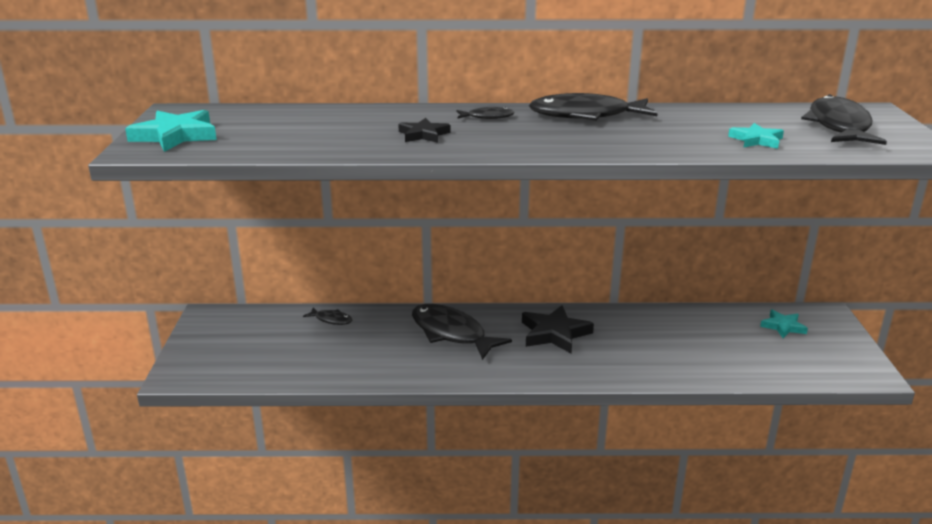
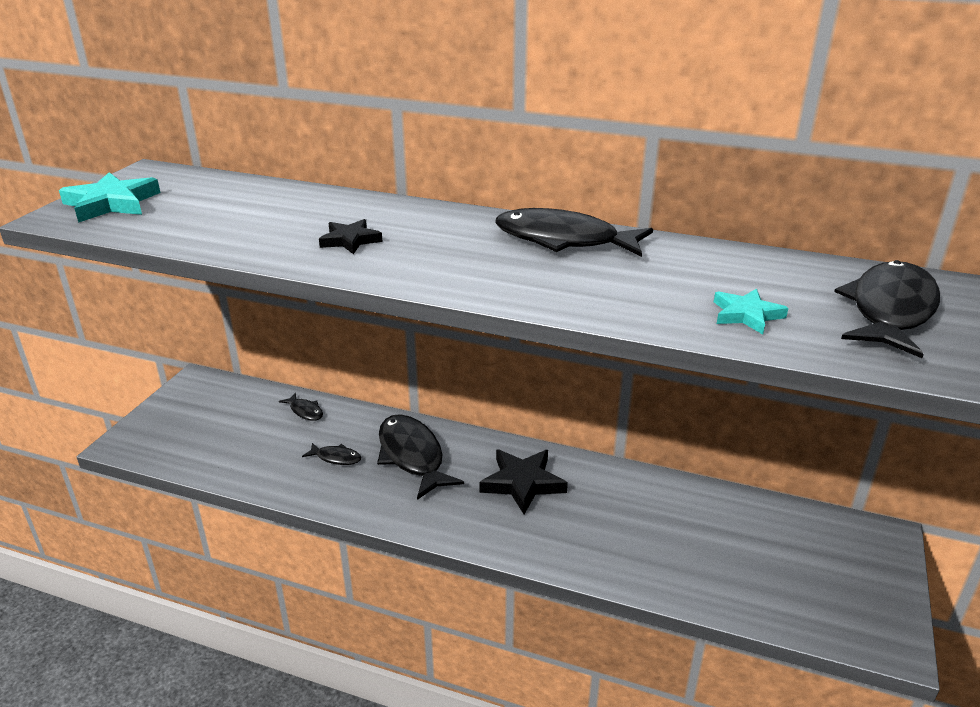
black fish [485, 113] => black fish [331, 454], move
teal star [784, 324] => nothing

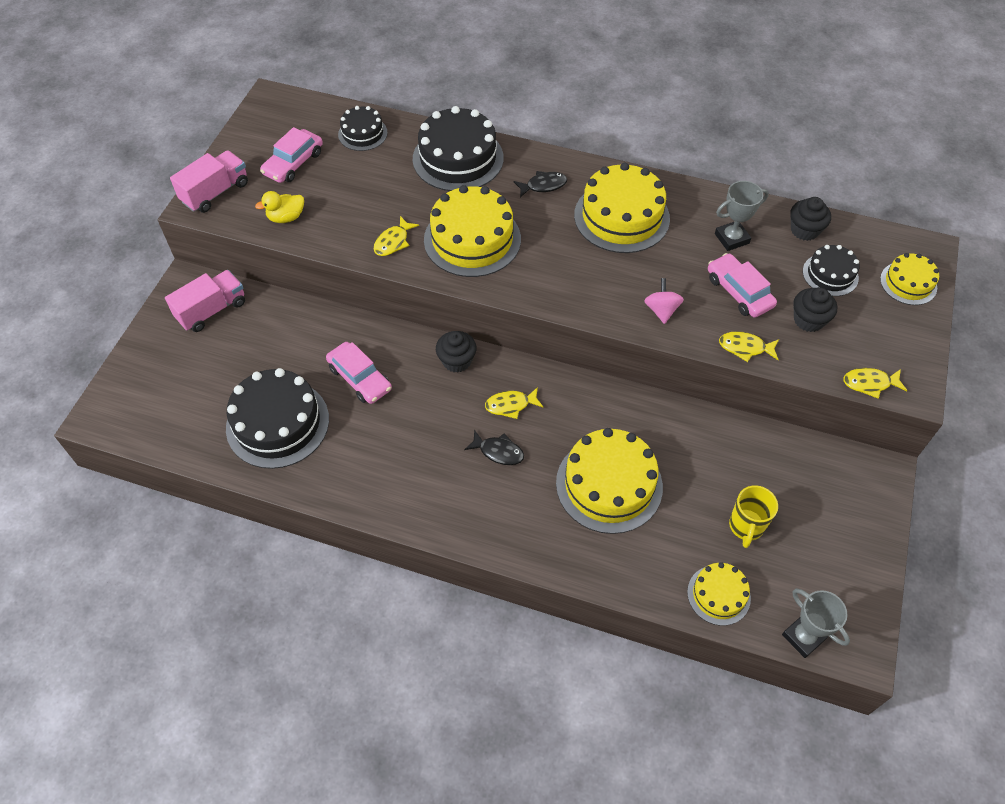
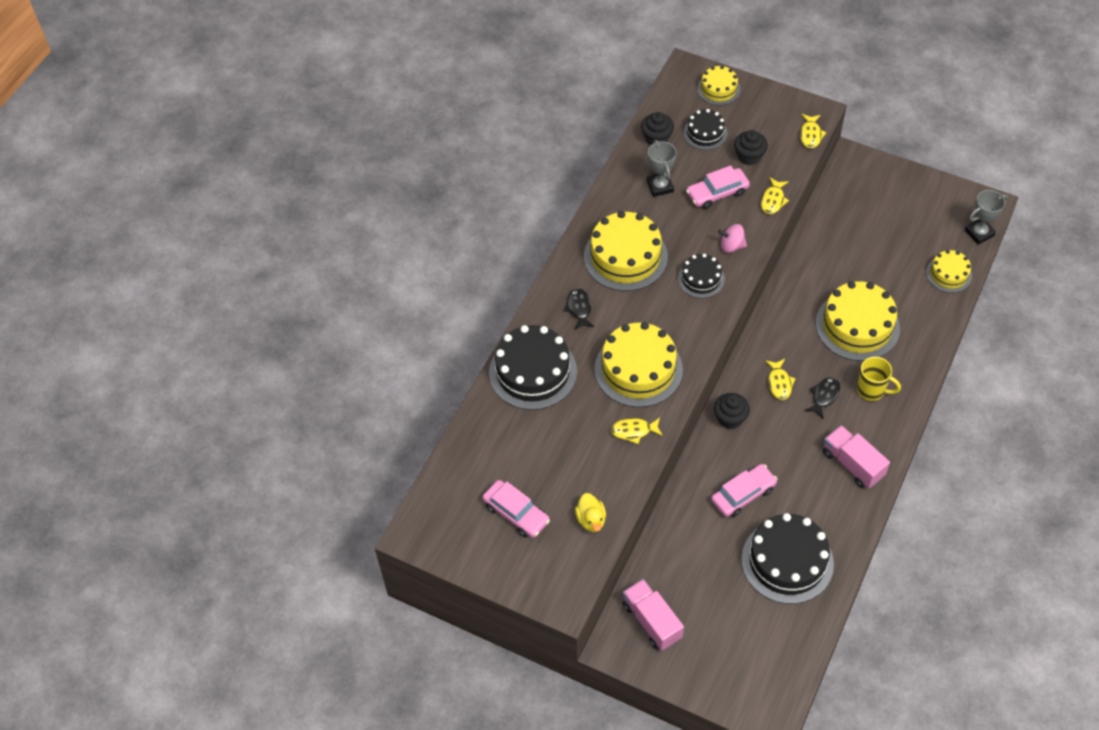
rose-pink lorry [209, 181] => rose-pink lorry [856, 456], move
black gateau [363, 128] => black gateau [701, 276], move
golden fish [396, 236] => golden fish [637, 430], 135 degrees clockwise
golden mug [753, 516] => golden mug [879, 378], move

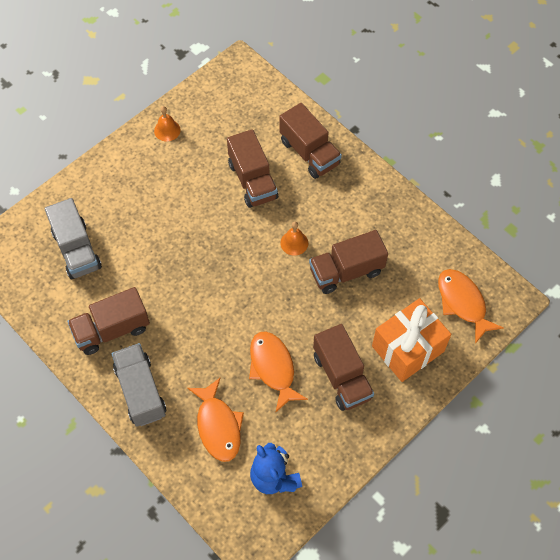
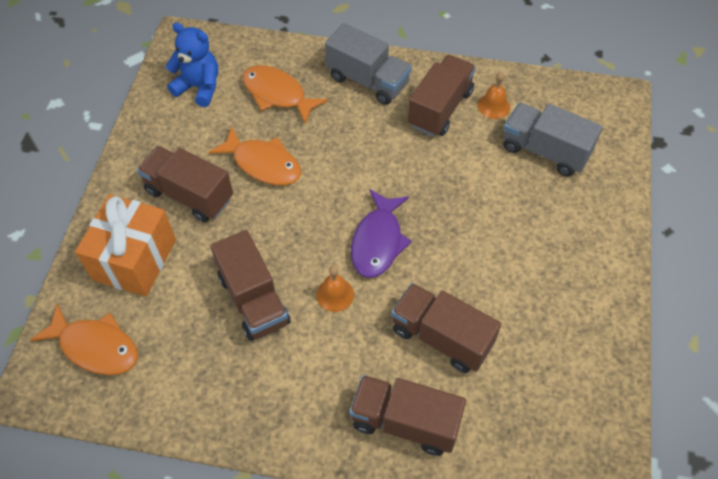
orange school bell [167, 124] => orange school bell [494, 95], move
dark brown lorry [348, 262] => dark brown lorry [250, 285], 120 degrees clockwise
nothing => violet fish [381, 233]

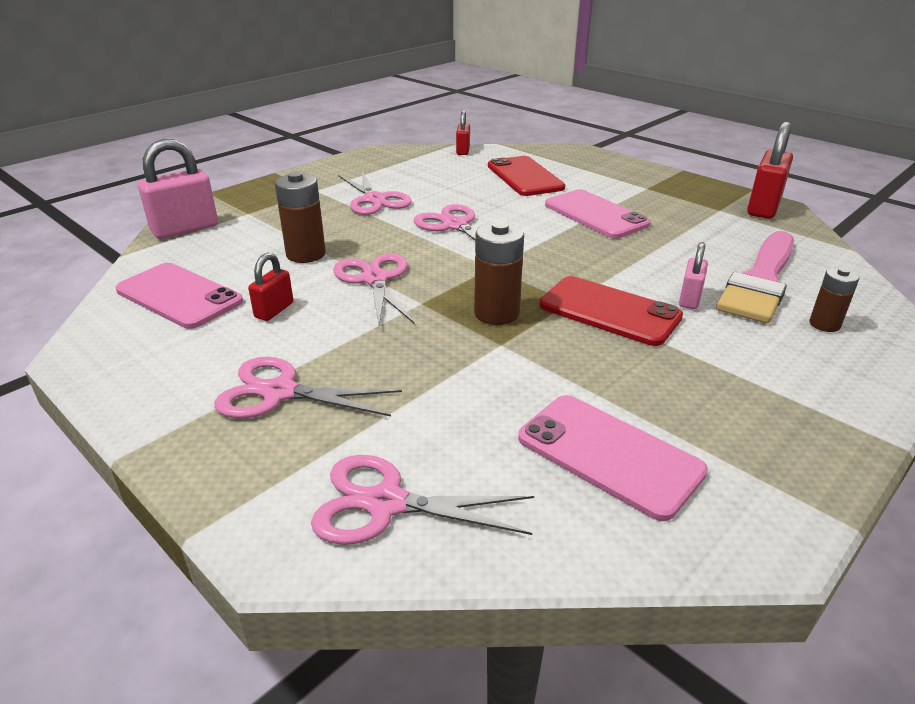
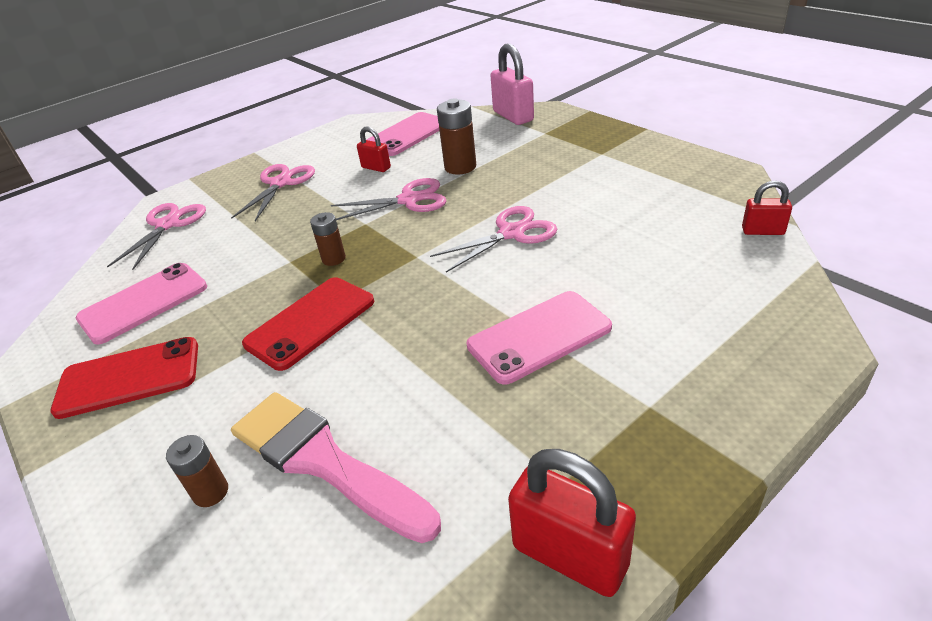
rose-pink shears [375, 192] => nothing
dark brown AA battery [499, 273] => dark brown AA battery [328, 239], x0.63
scarlet phone [526, 176] => scarlet phone [124, 378], move
rose-pink small lock [693, 275] => nothing

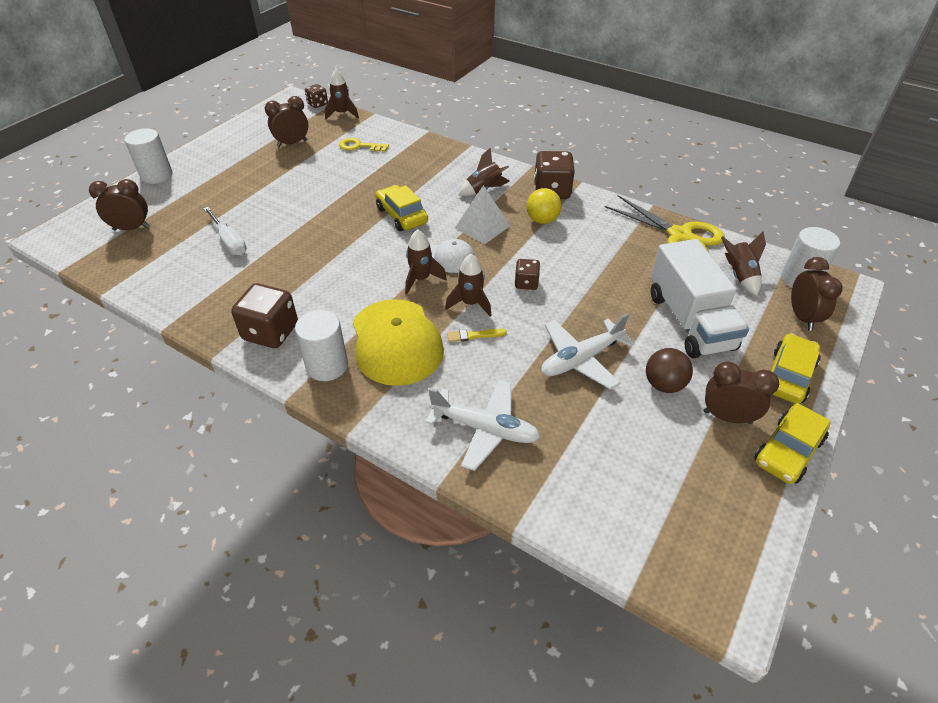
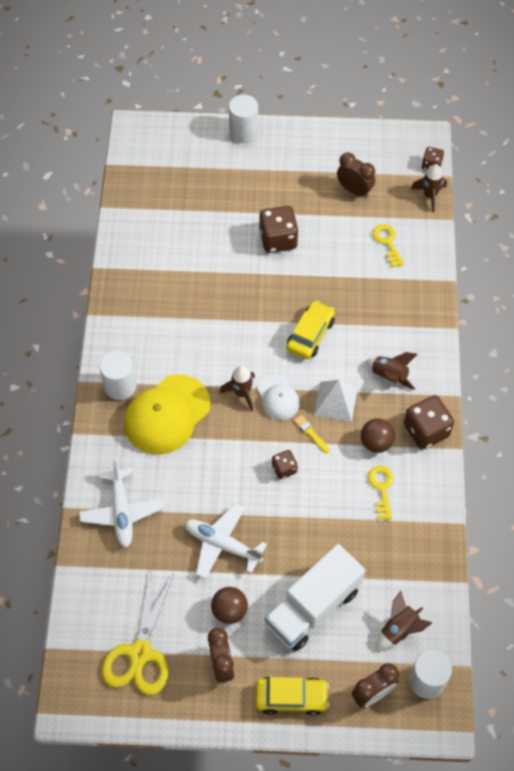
dark brown clock [119, 204] => nothing
white flat screwdriver [225, 231] => nothing
dark brown dice [264, 315] => dark brown dice [279, 229], move
dark brown spaceship [468, 285] => nothing
golden brush [477, 335] => golden brush [312, 434], move
golden ball [543, 206] => dark brown ball [378, 435]
golden shears [665, 223] => golden shears [138, 632], move
golden automobile [792, 443] => nothing
nothing => golden key [380, 493]

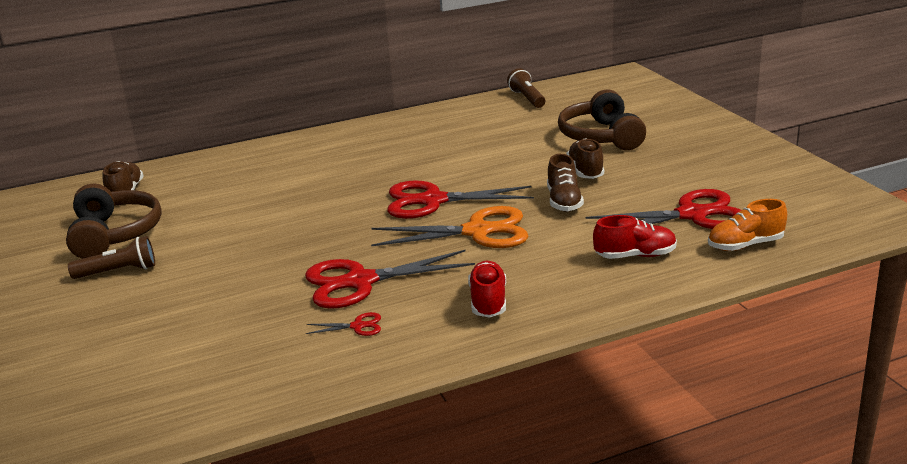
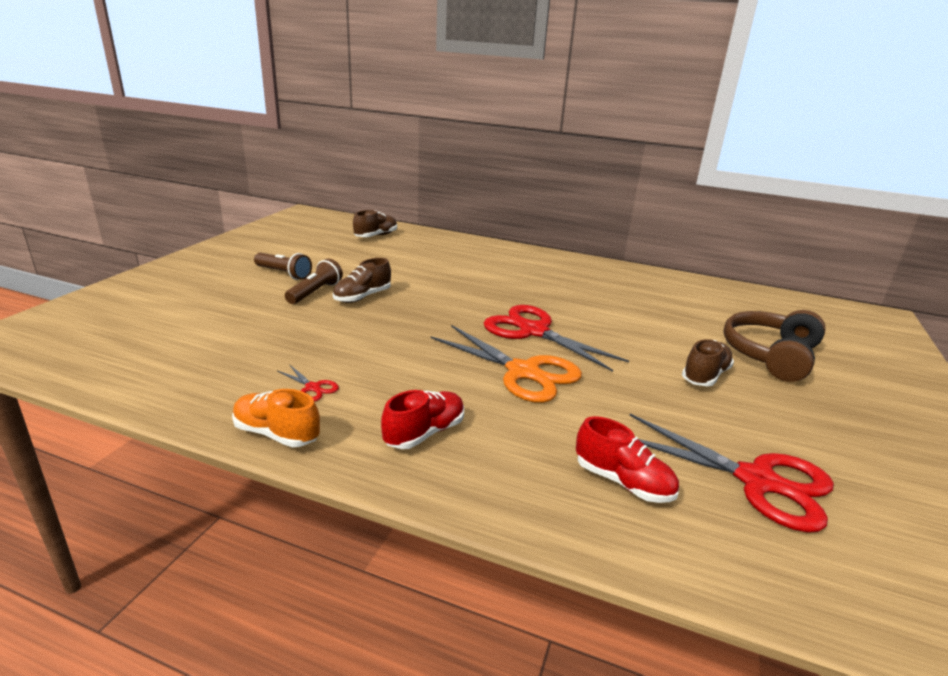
dark brown headphones [114, 221] => nothing
scarlet shears [390, 279] => nothing
dark brown torch [526, 88] => dark brown torch [314, 281], move
dark brown sneaker [565, 183] => dark brown sneaker [362, 280], move
orange sneaker [747, 225] => orange sneaker [276, 418], move

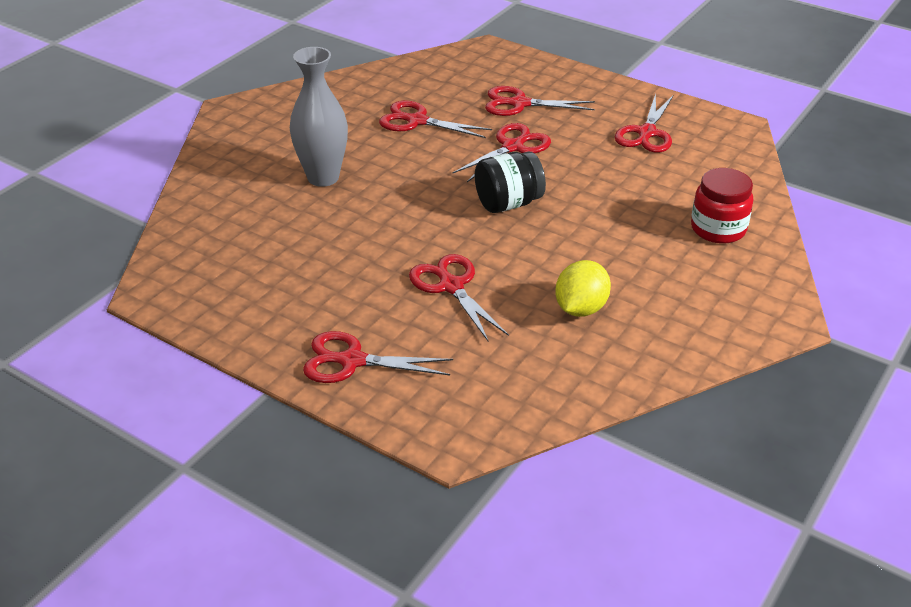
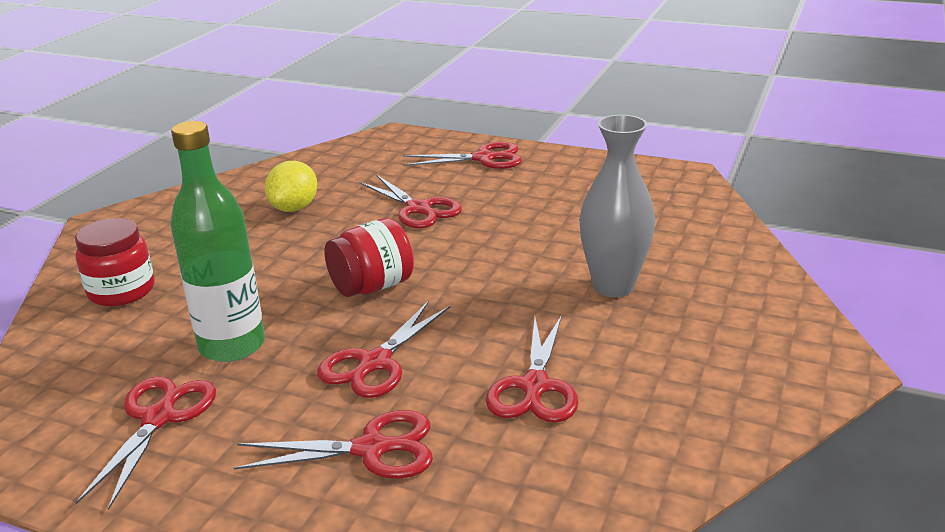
scarlet shears [435, 119] => scarlet shears [532, 369], 90 degrees clockwise
black jar [510, 182] => scarlet jar [369, 257]
nothing => green flask [217, 241]

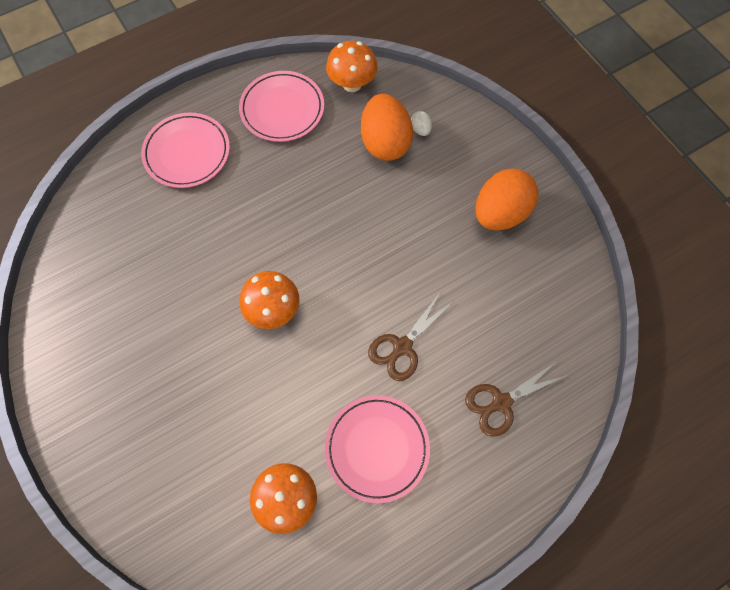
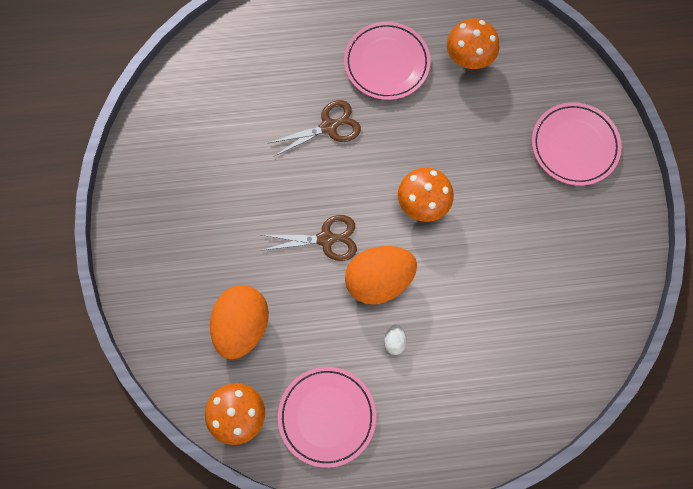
rose-pink plate [185, 150] => rose-pink plate [577, 144], move
white egg shape [421, 123] => white egg shape [395, 340], move
dark brown shears [516, 399] => dark brown shears [308, 238], move
orange egg shape [507, 200] => orange egg shape [381, 275], move

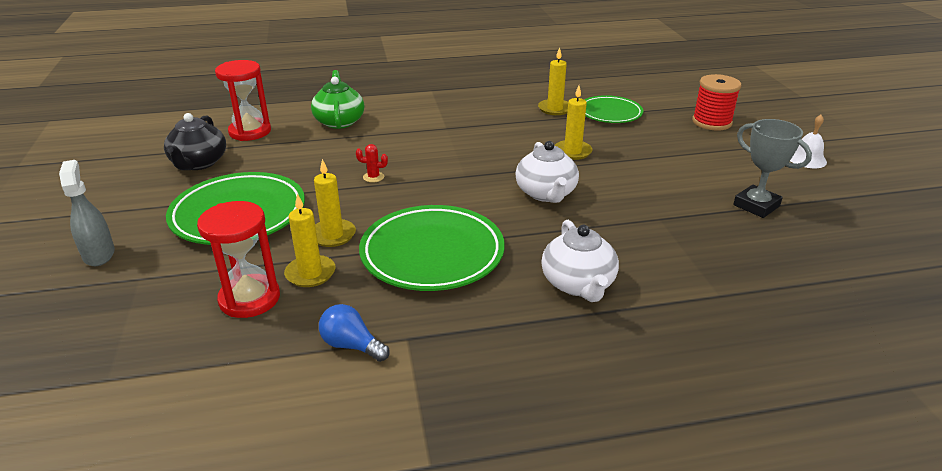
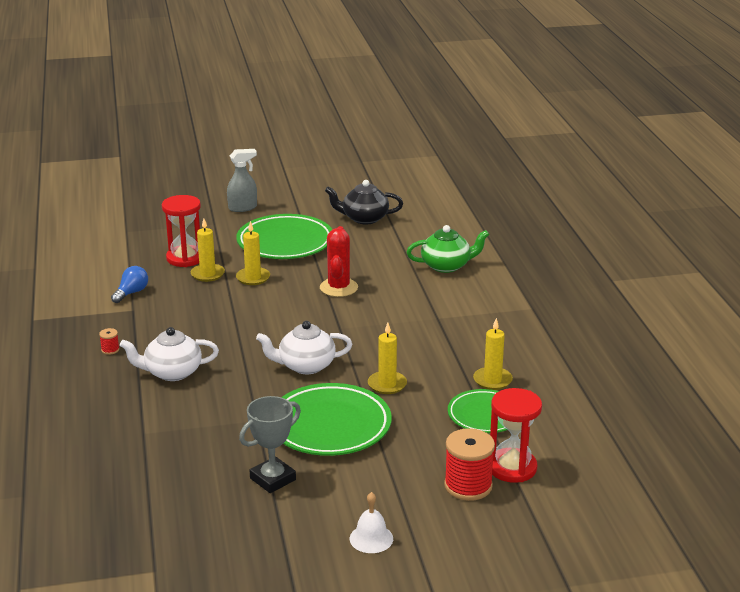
scarlet hourglass [243, 100] => scarlet hourglass [516, 435], move
scarlet saguaro cactus [372, 163] => scarlet saguaro cactus [339, 261], x2.12
green plate [432, 248] => green plate [336, 419], move
nothing => scarlet reel of thread [109, 341]

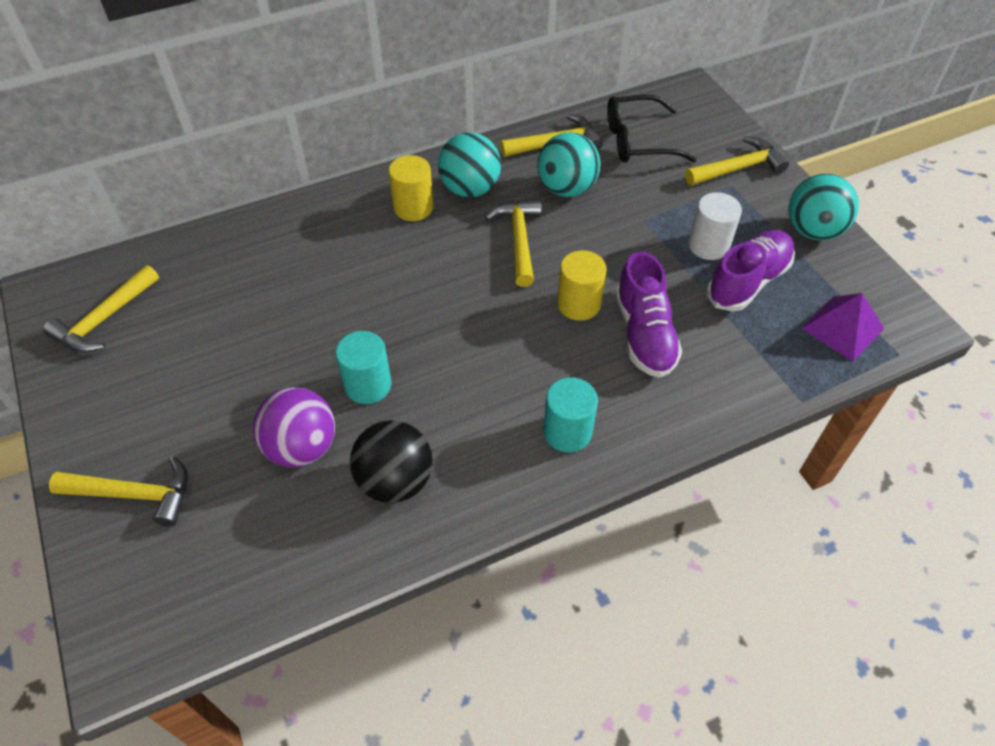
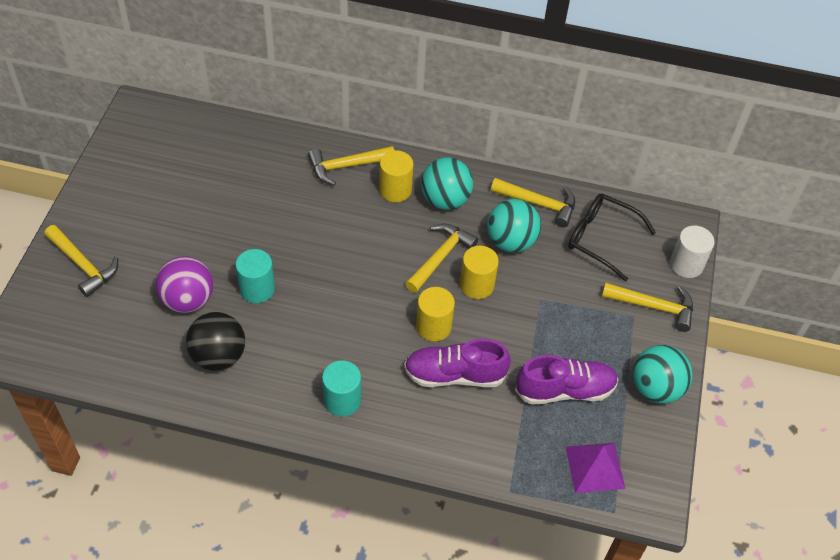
golden carpenter's hammer [101, 309] => golden carpenter's hammer [351, 165], move
violet sneaker [648, 314] => violet sneaker [457, 363], 60 degrees clockwise
white cylinder [715, 226] => white cylinder [692, 251], move
nothing => golden cylinder [479, 272]

